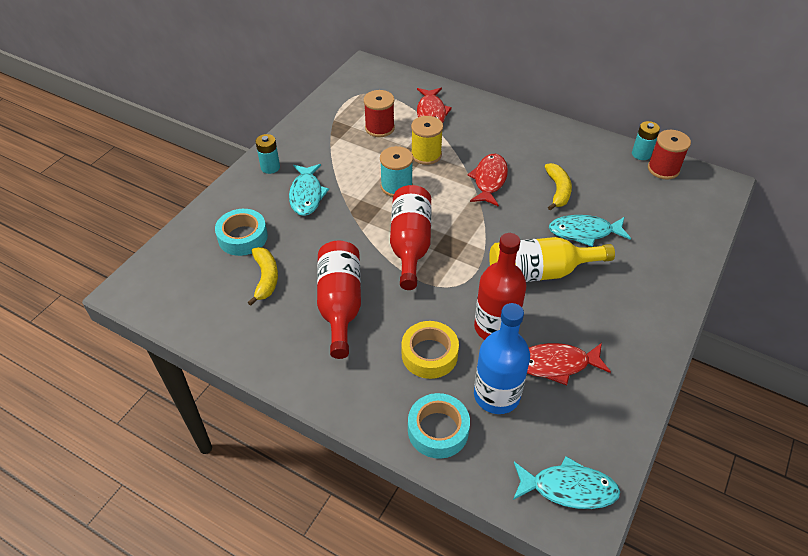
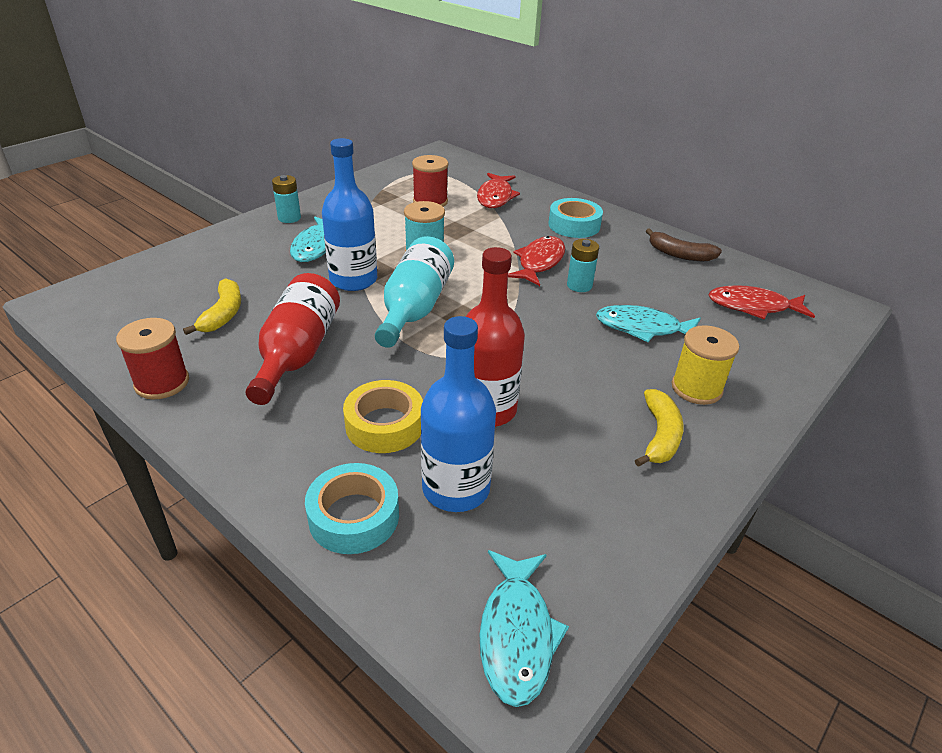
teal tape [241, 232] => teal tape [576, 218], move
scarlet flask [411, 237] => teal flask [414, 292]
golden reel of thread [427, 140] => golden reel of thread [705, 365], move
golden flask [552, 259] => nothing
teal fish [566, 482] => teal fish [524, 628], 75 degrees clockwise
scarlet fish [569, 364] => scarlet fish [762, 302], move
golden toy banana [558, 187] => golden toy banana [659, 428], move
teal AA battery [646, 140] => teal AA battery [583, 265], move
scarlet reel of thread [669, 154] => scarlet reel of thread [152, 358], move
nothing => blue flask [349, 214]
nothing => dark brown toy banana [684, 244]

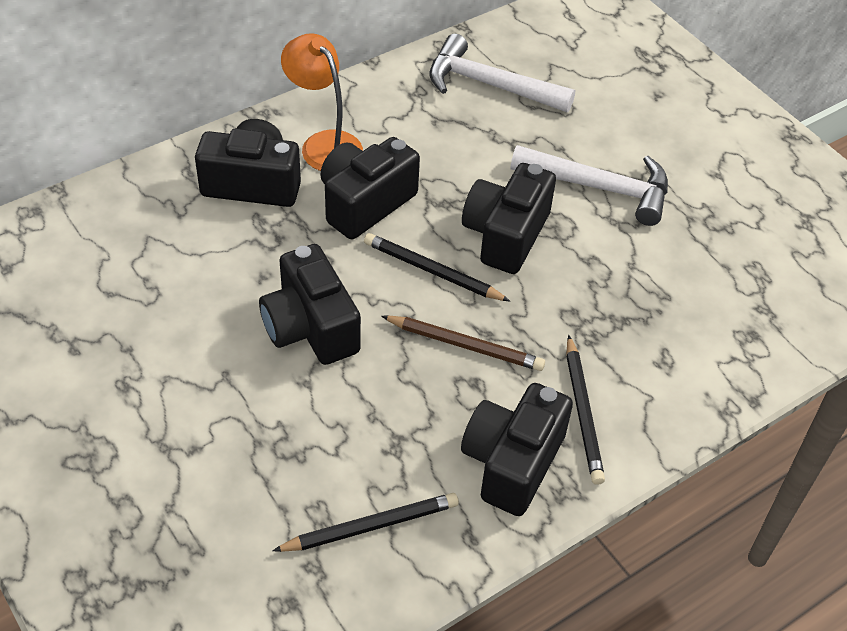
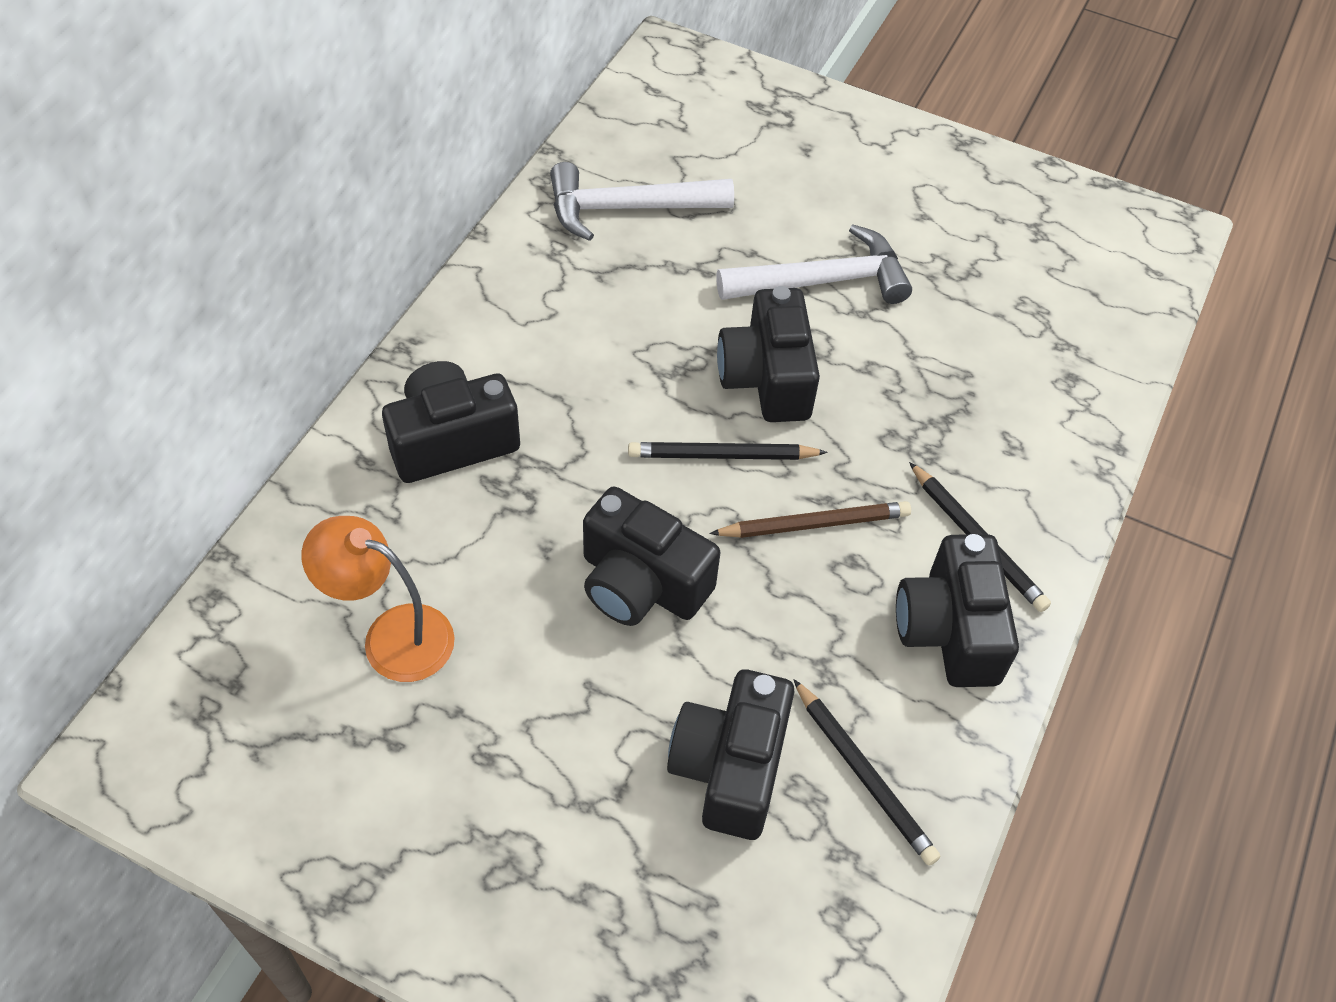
black wooden pencil [365, 522] => black wooden pencil [866, 772], 105 degrees clockwise
orange lamp [322, 102] => orange lamp [378, 599], move
black compact camera [370, 188] => black compact camera [730, 754], move

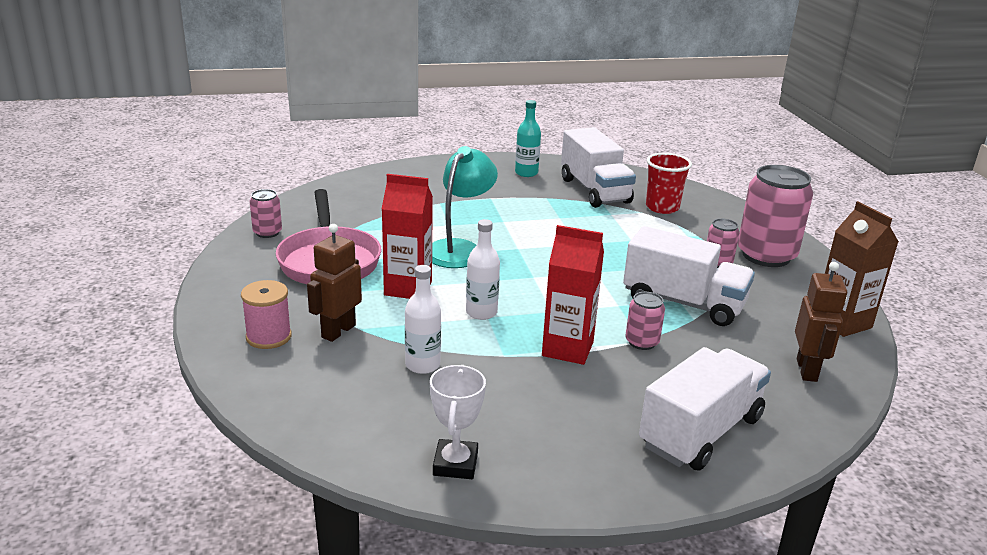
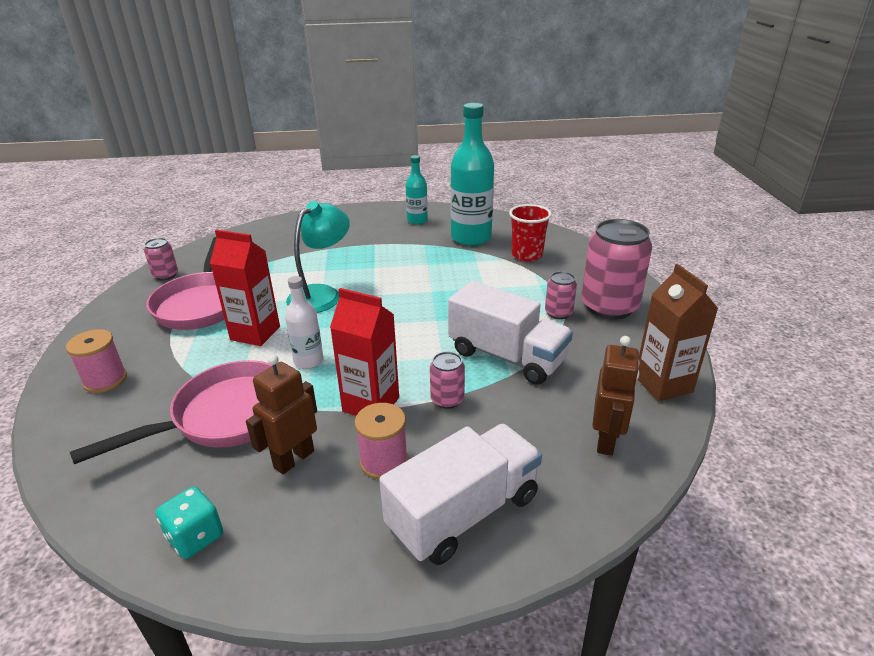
dark brown robot figure [334, 283] => dark brown robot figure [281, 414], move
white flask [423, 319] => rose-pink skillet [171, 412]
white prize cup [458, 422] => teal dice [189, 522]
white lorry [598, 167] => teal flask [472, 174]
nothing => rose-pink reel of thread [381, 441]

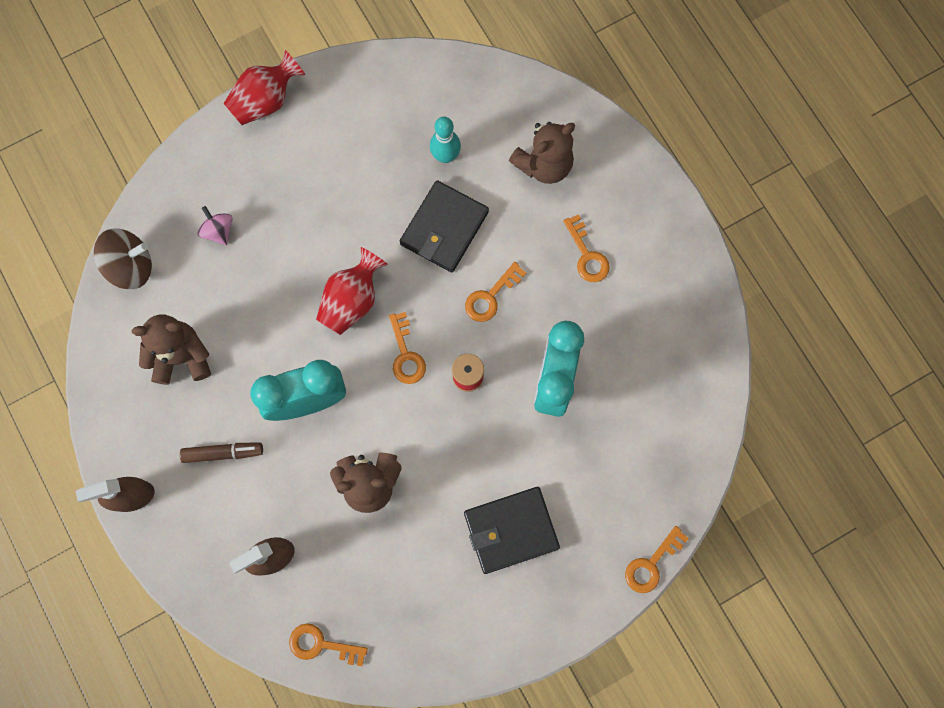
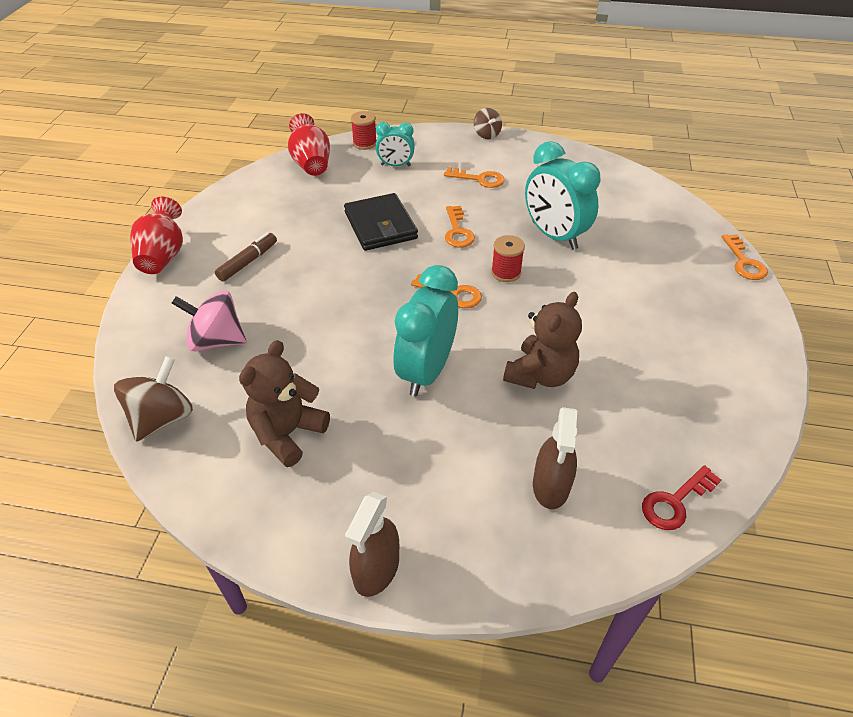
dark brown felt pen [221, 453] => dark brown felt pen [246, 257], move
rose-pink whirligig [215, 225] => rose-pink whirligig [209, 320], x1.63
orange key [328, 644] => scarlet key [681, 497]
scarlet tall vase [352, 291] => scarlet tall vase [309, 144], move
teal tenpin [445, 140] => nothing
black card wallet [512, 530] => nothing
dark brown stuffed bear [542, 153] => teal clock [395, 144]
nothing => scarlet reel of thread [364, 130]
nothing => dark brown whirligig [488, 123]

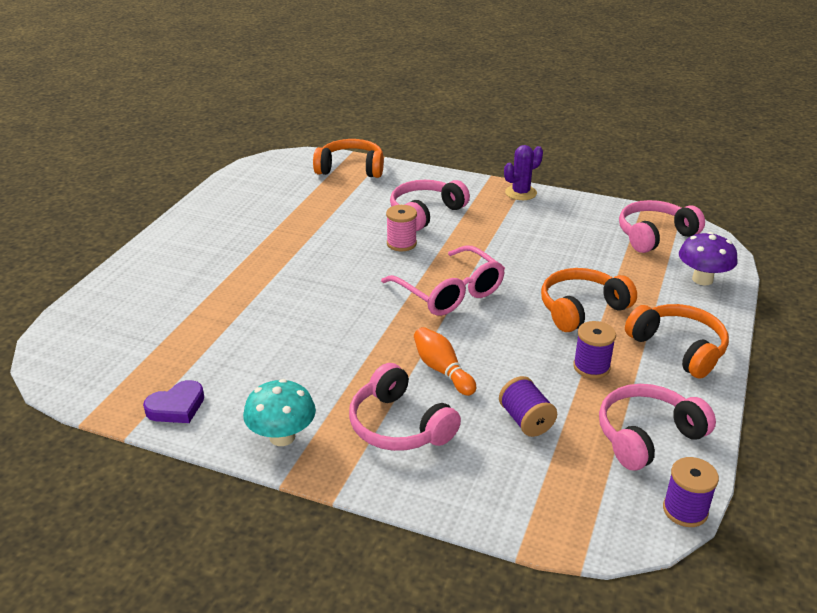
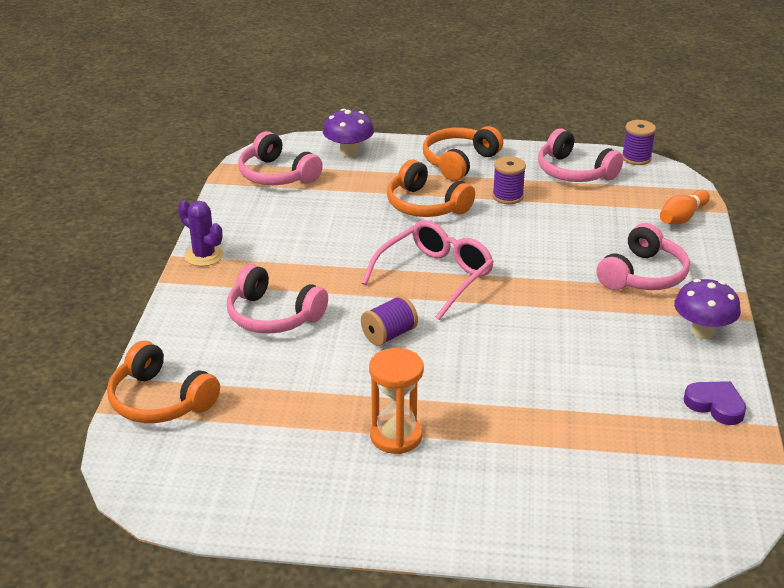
teal fungus [279, 412] => violet fungus [707, 309]
orange headphones [348, 158] => orange headphones [163, 382], 45 degrees counterclockwise
rose-pink reel of thread [401, 228] => nothing
orange tenpin [445, 361] => orange tenpin [685, 207], move
violet reel of thread [528, 406] => violet reel of thread [389, 320], move
nothing => orange hourglass [396, 401]

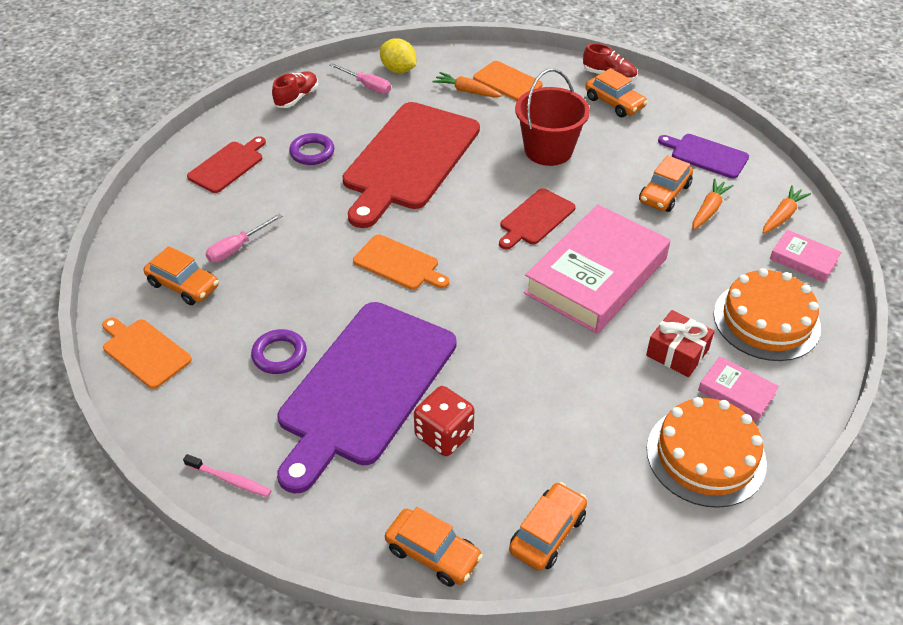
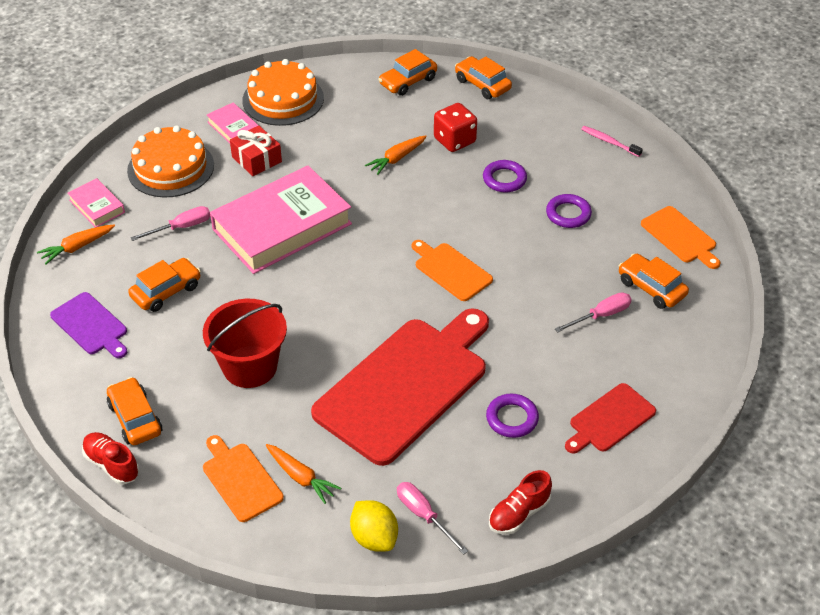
violet chopping board [367, 398] => violet hoop [505, 176]
scarlet chopping board [537, 218] => nothing
orange toy carrot [713, 204] => orange toy carrot [396, 155], move
nothing => rose-pink flat screwdriver [170, 223]

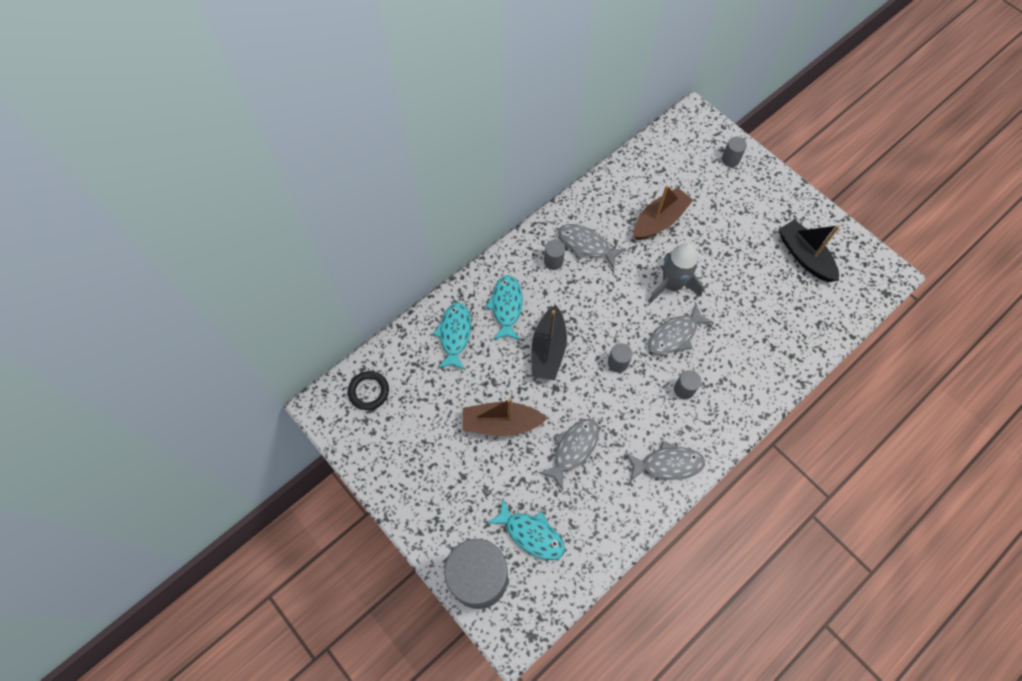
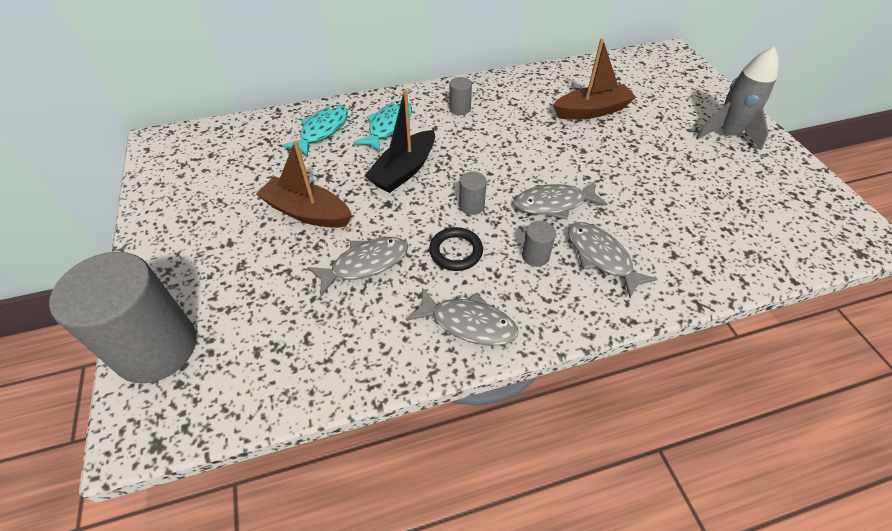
black hoop [368, 390] => black hoop [456, 249], move
teal fish [526, 529] => nothing
grey fish [592, 246] => grey fish [612, 260], move
grey spaceship [676, 273] => grey spaceship [737, 99], move
grey cylinder [734, 152] => nothing
black toy boat [809, 250] => nothing

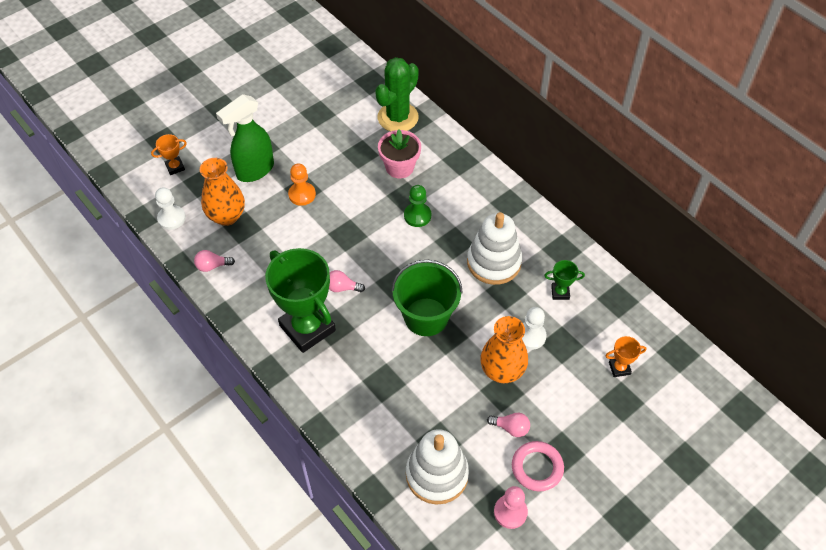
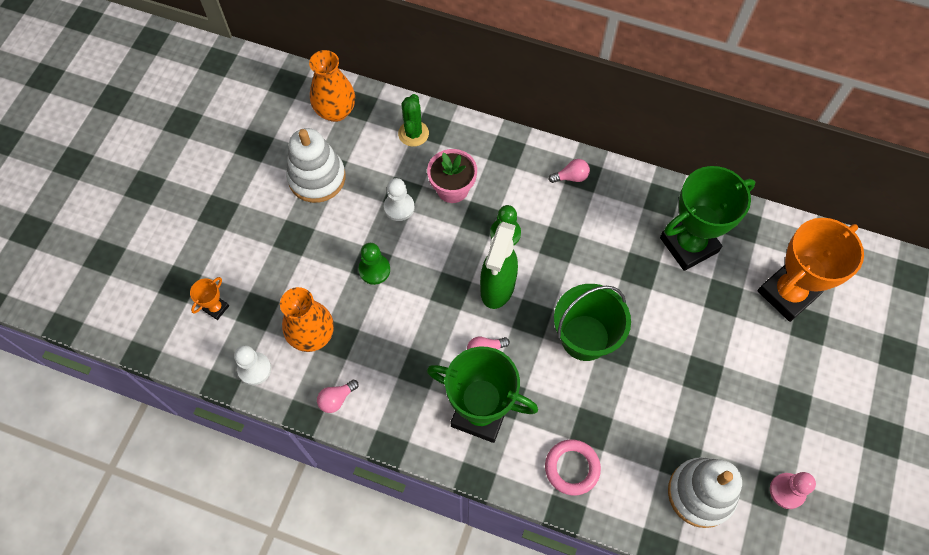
green sprayer [245, 138] => green sprayer [499, 265], move
orange pawn [302, 184] => green pawn [374, 264]
green saguaro cactus [397, 94] => green saguaro cactus [413, 120], x0.65
white ring stacker [494, 248] => white ring stacker [316, 165], move
orange tall vase [504, 349] => orange tall vase [332, 86], move
rose-pink bulb [508, 425] => rose-pink bulb [569, 171], move
rose-pink hoop [538, 466] => rose-pink hoop [573, 467], move
white pawn [534, 328] => white pawn [399, 199], move
green prize cup [564, 280] => green prize cup [707, 218], x2.36
orange prize cup [626, 356] => orange prize cup [810, 270], x2.36

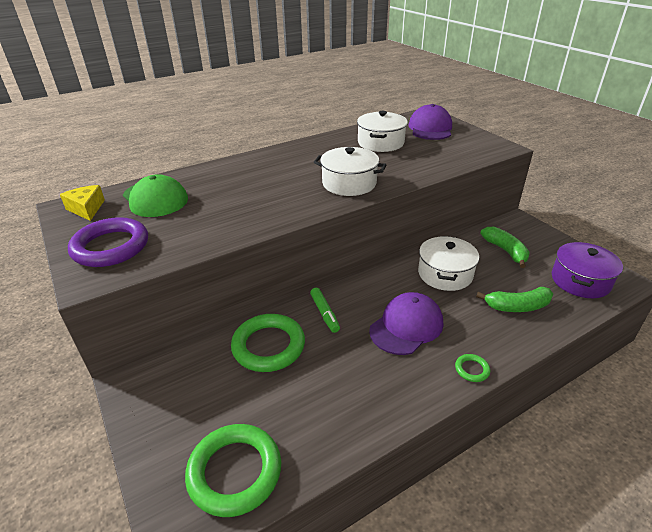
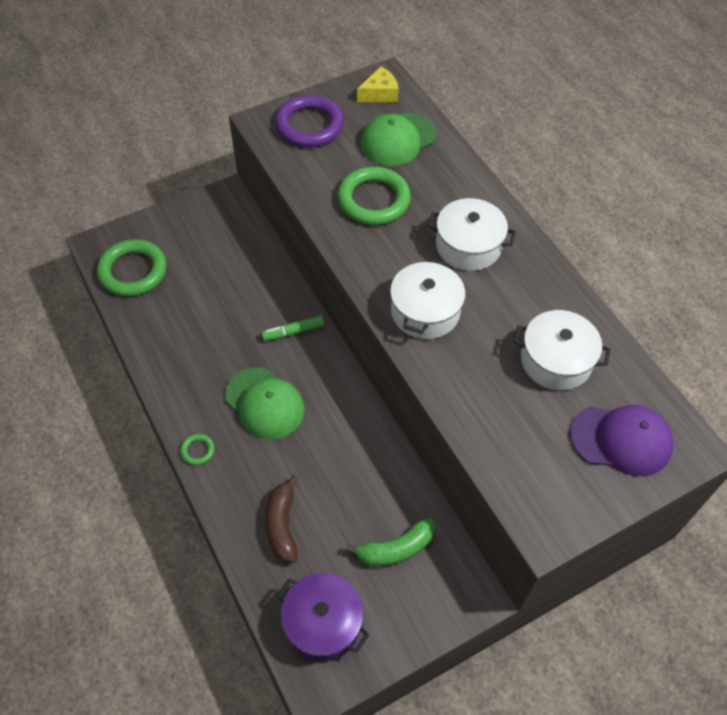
green hoop [268, 343] => green hoop [374, 196], move
violet cap [406, 323] => green cap [265, 403]
white stockpot [448, 263] => white stockpot [472, 234], move
green toy banana [514, 299] => dark brown toy banana [282, 519]

